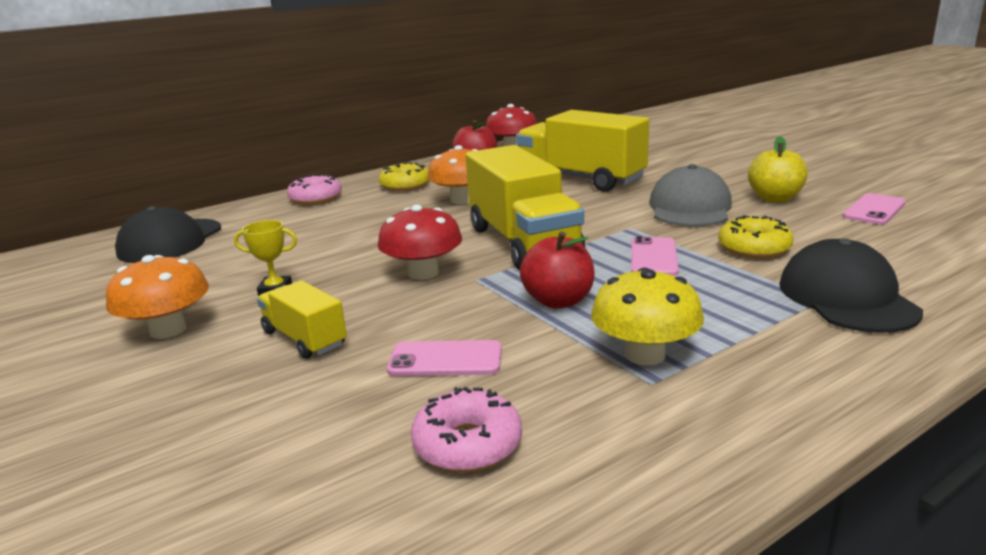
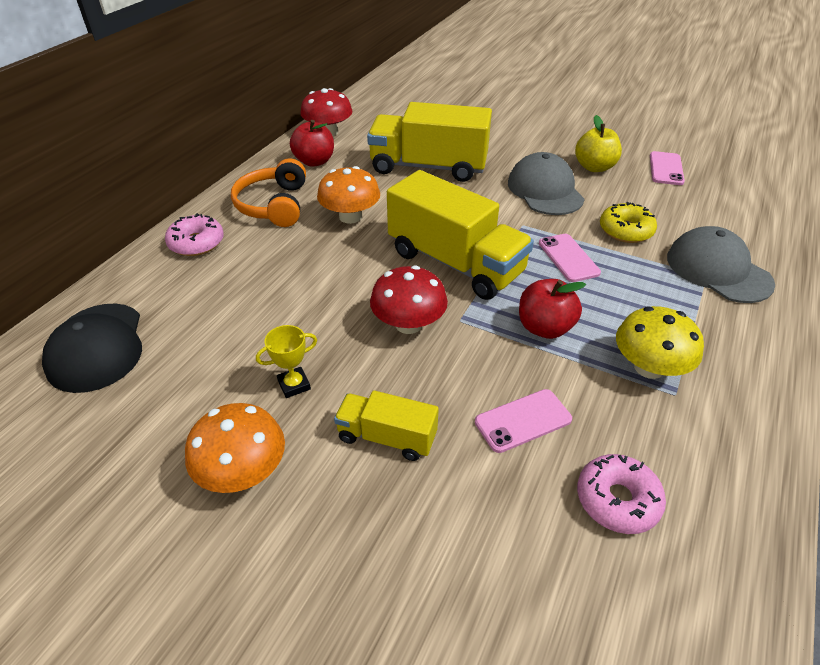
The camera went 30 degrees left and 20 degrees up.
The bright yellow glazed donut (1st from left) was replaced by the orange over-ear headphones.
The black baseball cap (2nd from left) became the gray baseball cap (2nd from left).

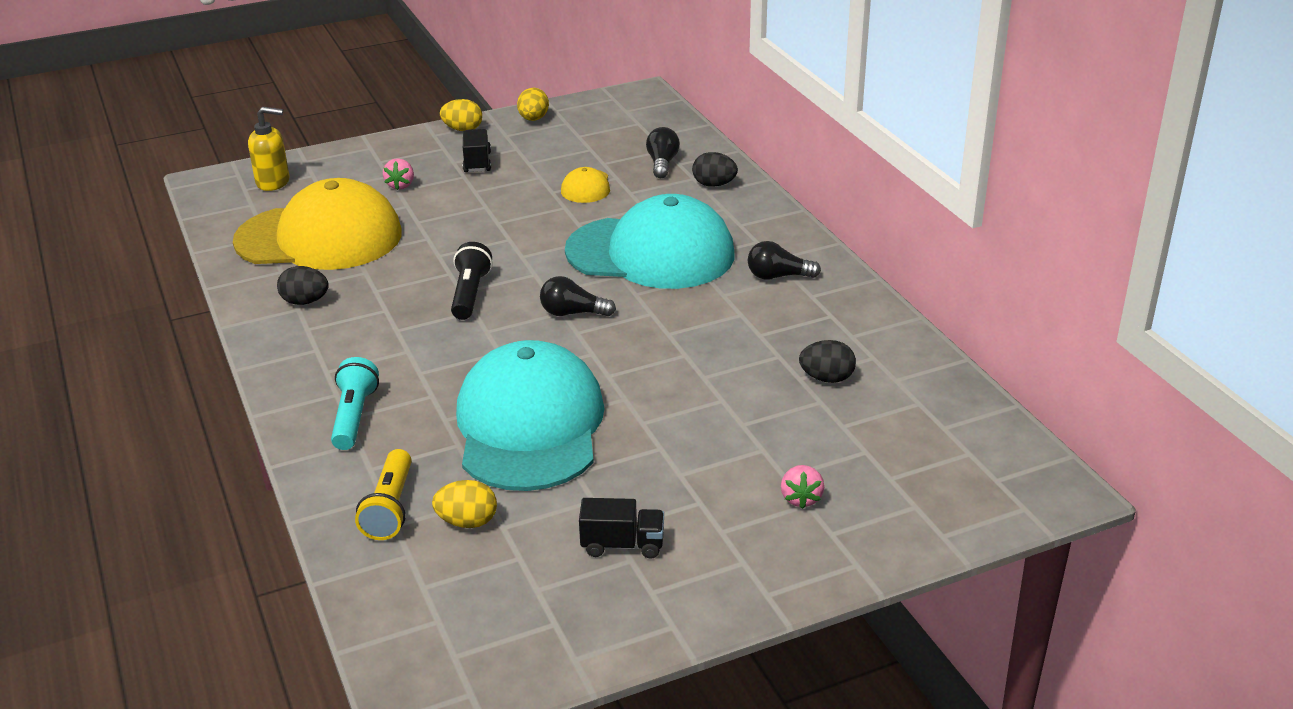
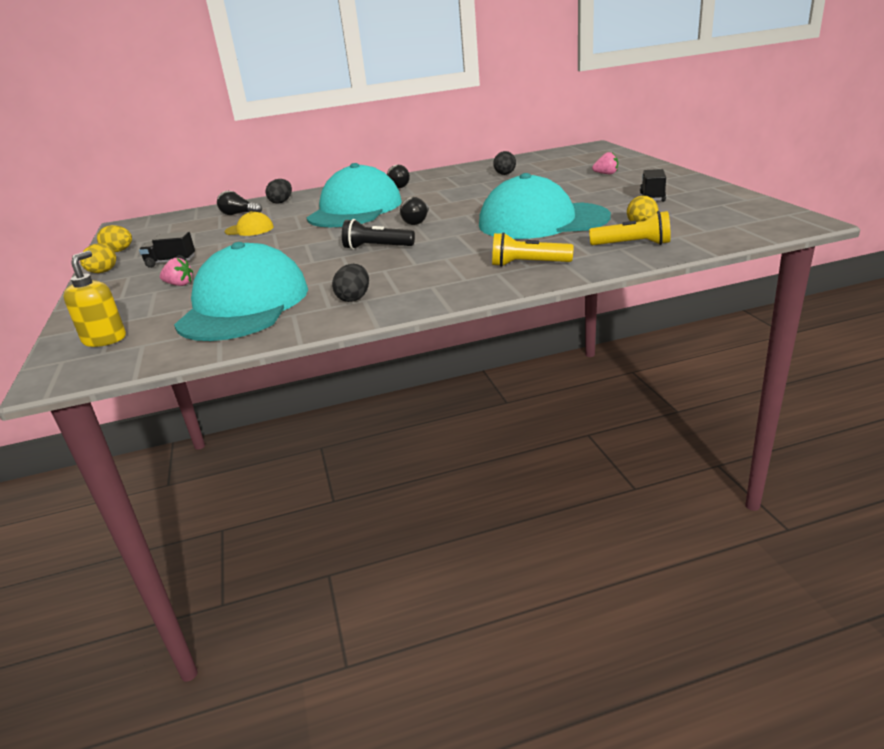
The camera went 80 degrees left and 5 degrees down.
The bright yellow baseball cap (1st from left) became the aqua baseball cap (1st from left).
The aqua pocket torch became the bright yellow pocket torch (1st from left).

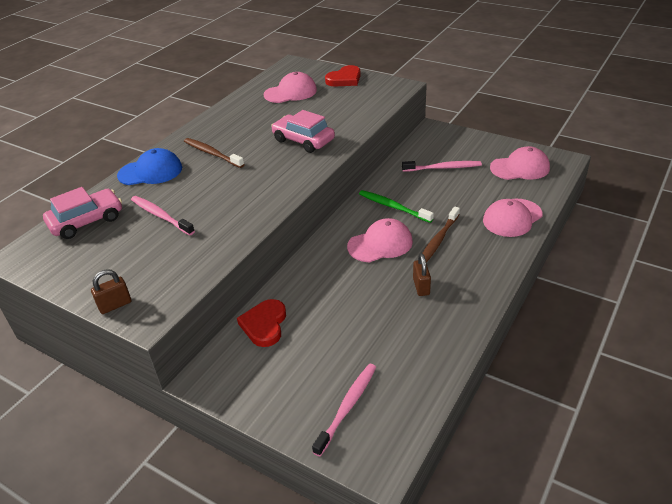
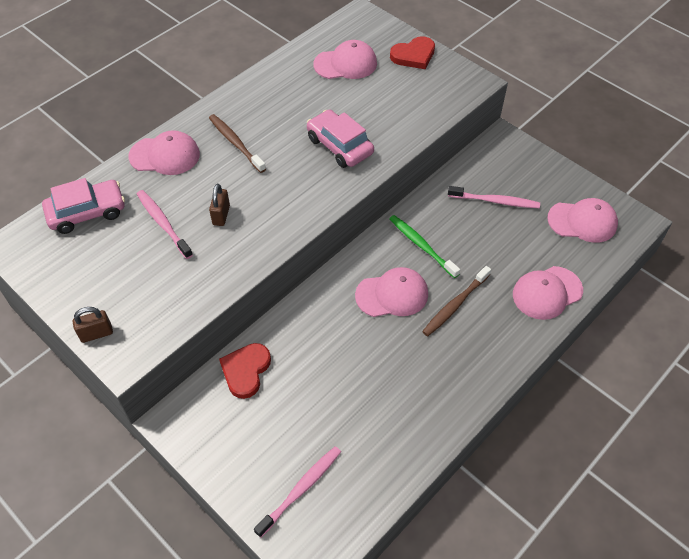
The camera went 10 degrees right and 15 degrees up.
The blue baseball cap became the pink baseball cap (1st from left).
The brown padlock (2nd from left) moved.

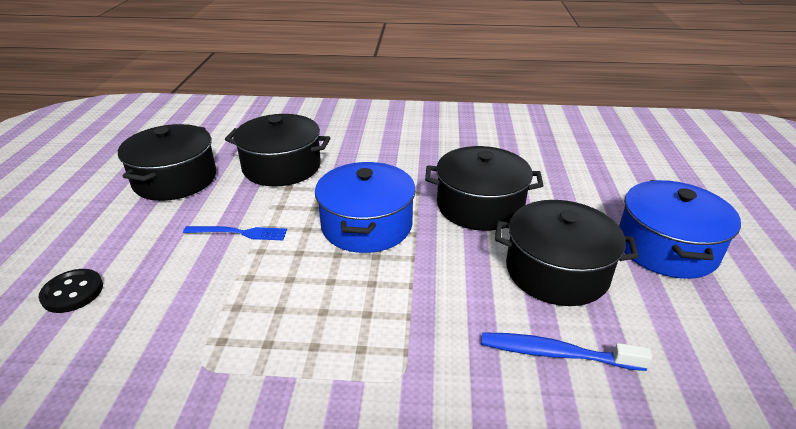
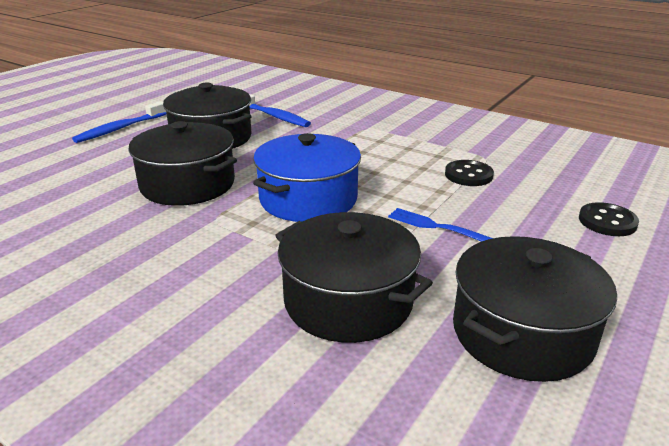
The camera went 150 degrees left and 5 degrees down.
The blue cooking pot (2nd from left) was replaced by the blue tooth brush (1st from left).
The black sewing button (1st from left) appeared.

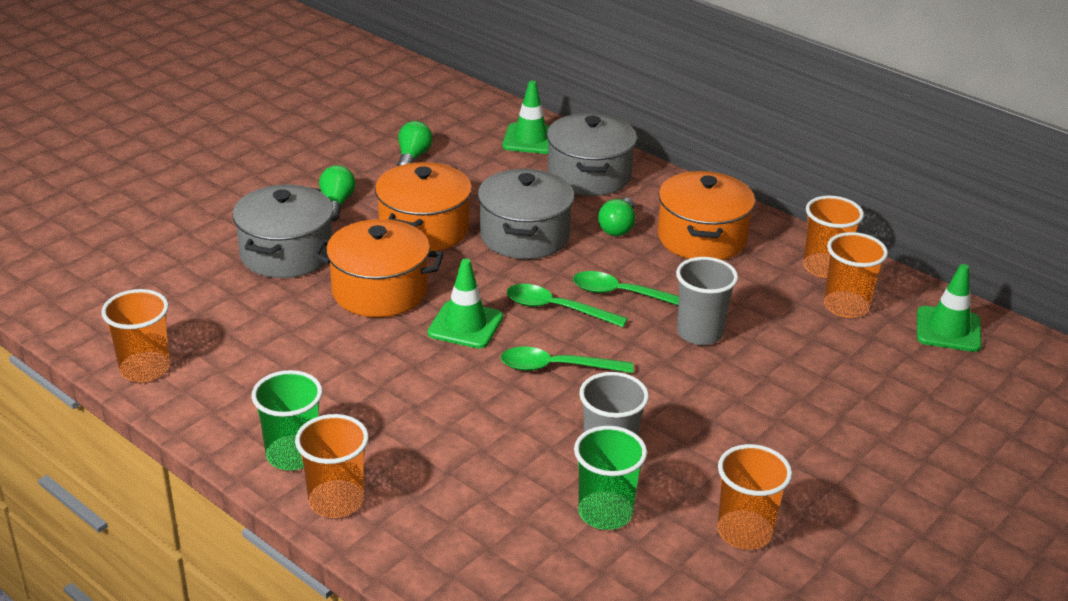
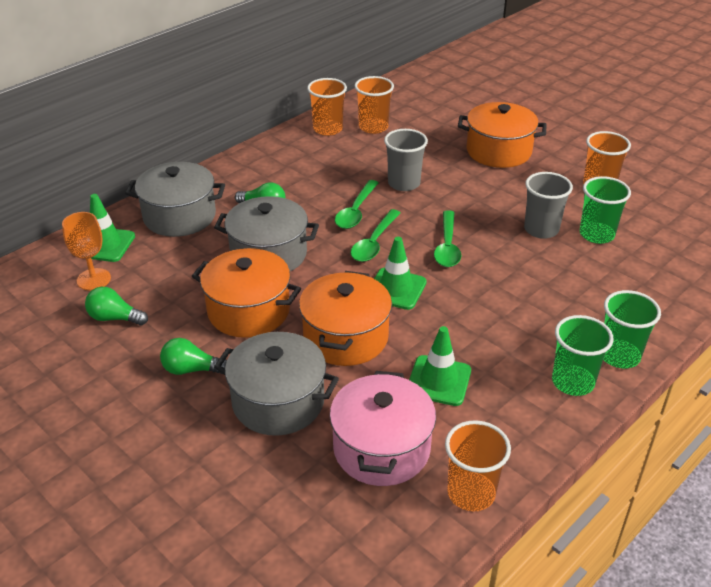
The camera went 85 degrees left and 5 degrees up.
The orange goblet appeared.
The pink cooking pot appeared.
The emerald road cone (3rd from left) moved.
The orange cooking pot (3rd from left) moved.
The orange cup (2nd from left) became the emerald cup (3rd from left).

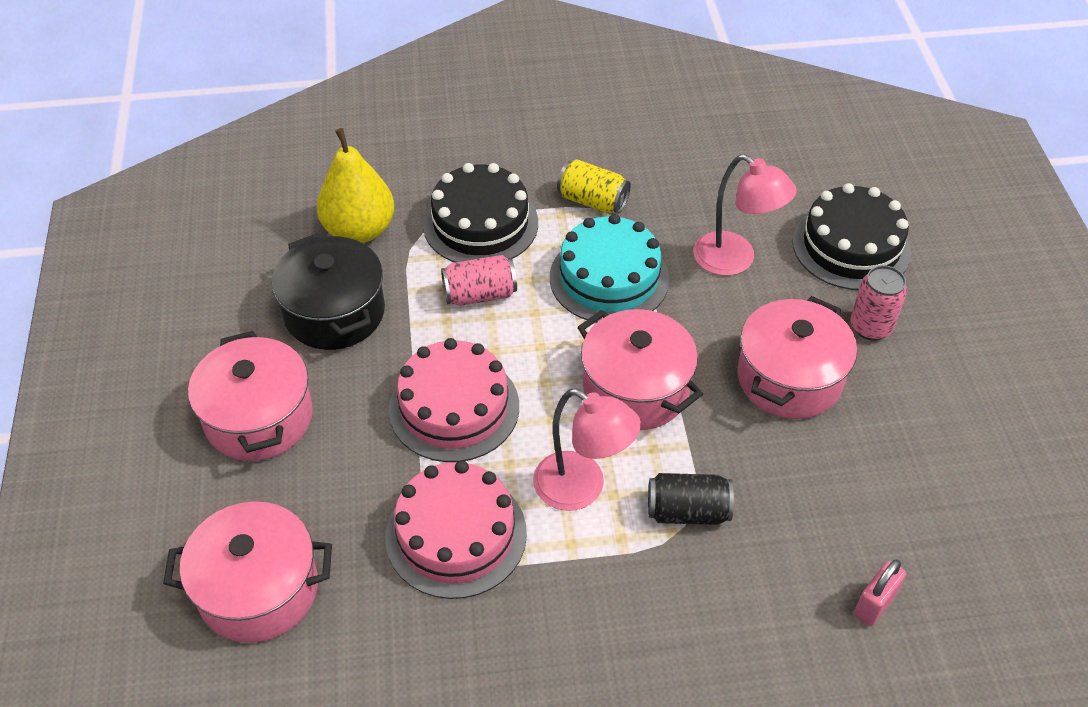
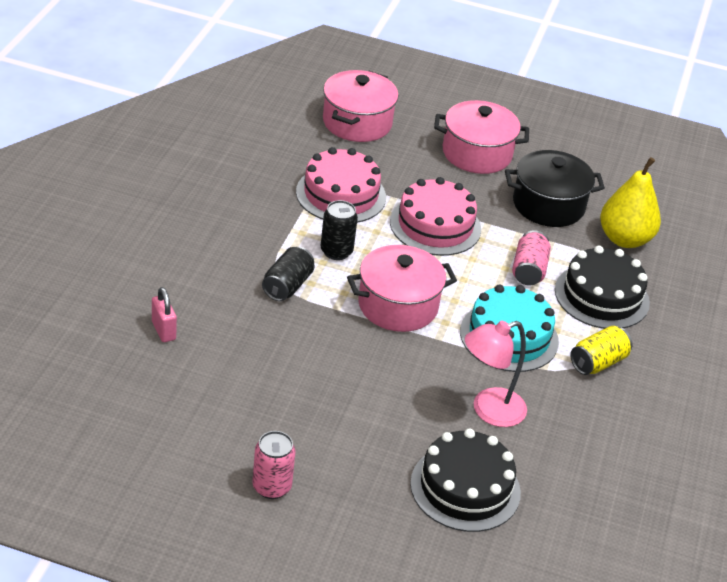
The camera went 110 degrees right and 10 degrees down.
The pink can (2nd from left in the first image) moved.
The pink lamp (1st from left) was replaced by the black can (2nd from left).
The pink cooking pot (4th from left) disappeared.

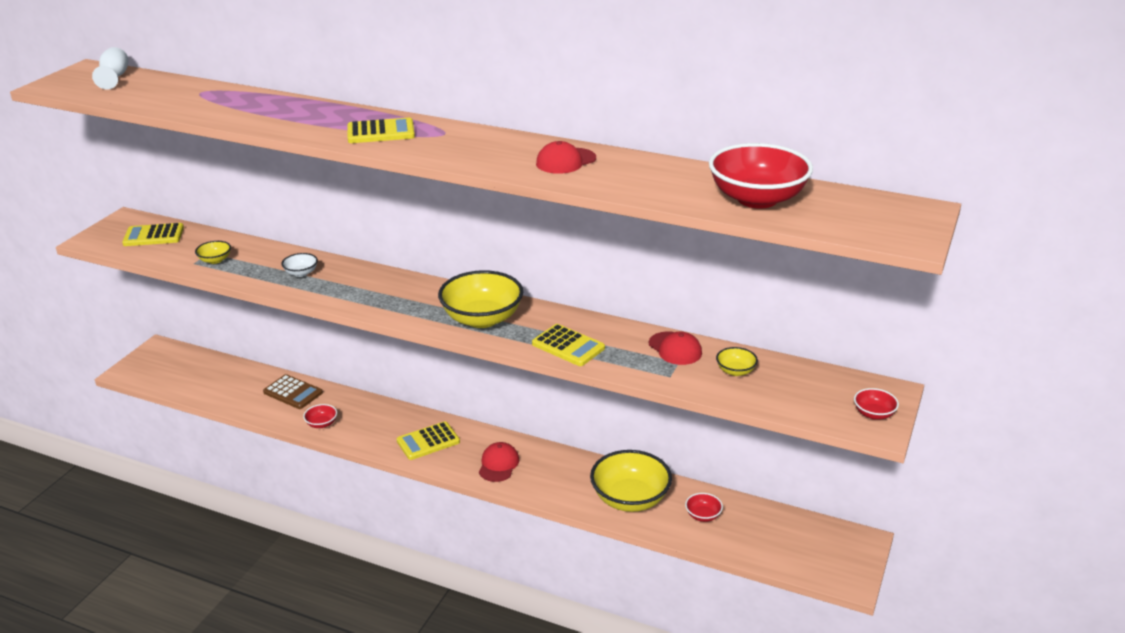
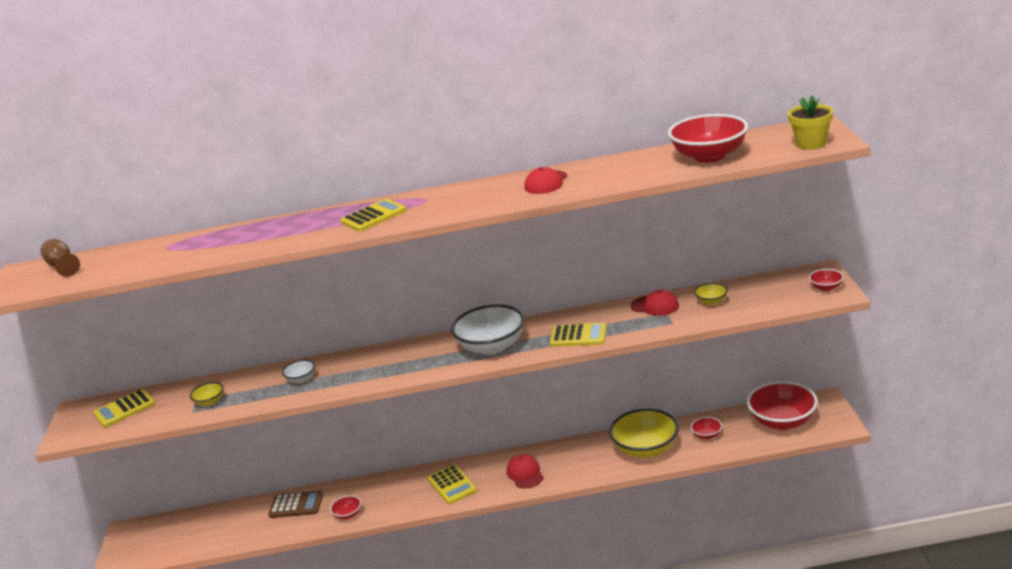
The camera went 25 degrees left and 5 degrees down.
The pure white goblet became the brown goblet.
The bright yellow calculator (3rd from left) turned 60 degrees counterclockwise.
The bright yellow serving bowl (2nd from left) became the pure white serving bowl (2nd from left).
The scarlet serving bowl (4th from left) appeared.
The bright yellow flower pot appeared.

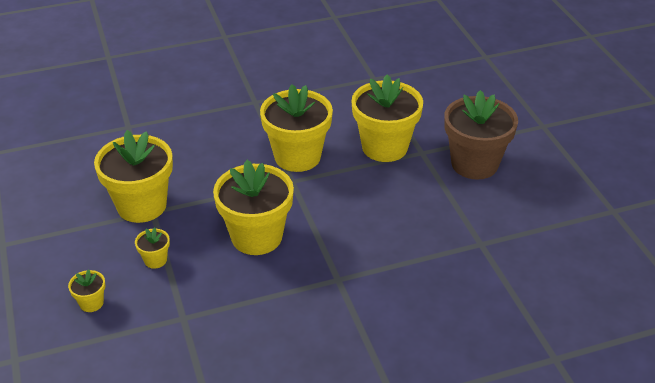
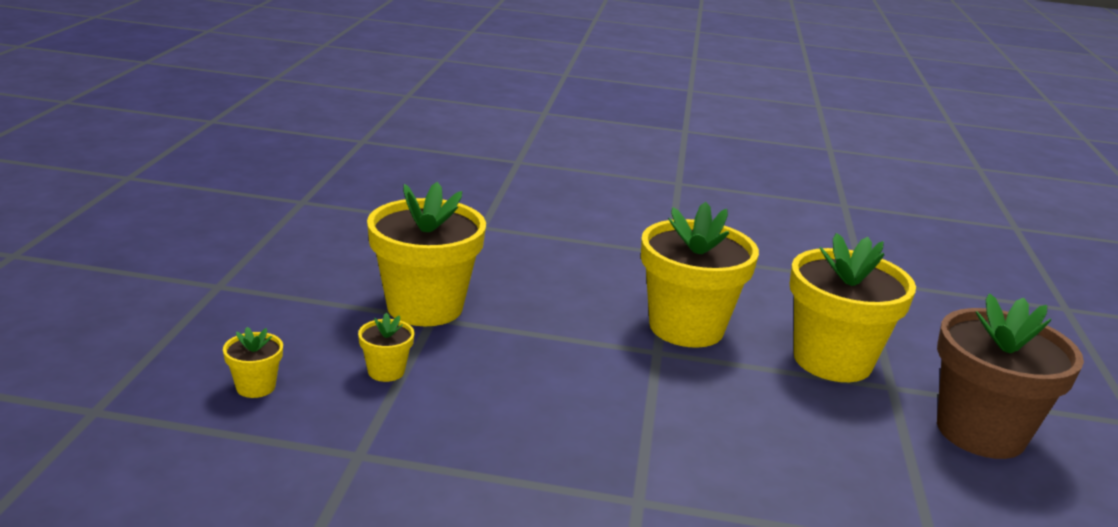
The camera went 25 degrees right and 15 degrees down.
The bright yellow flower pot (4th from left) disappeared.

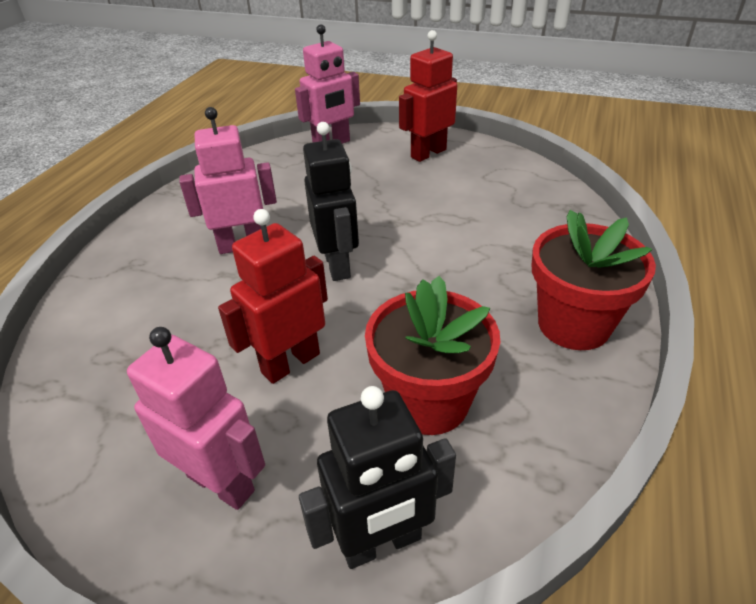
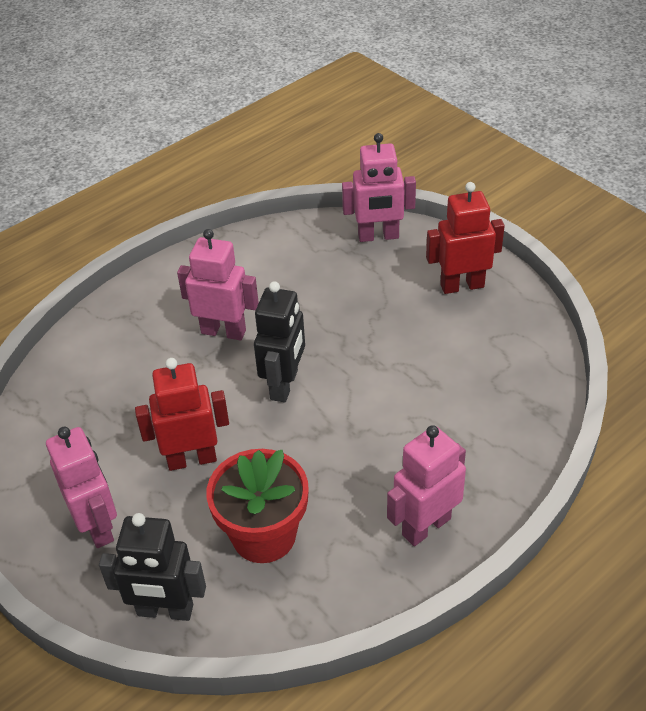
The camera went 30 degrees right and 5 degrees up.
The scarlet flower pot (2nd from left) was replaced by the pink robot figure (4th from left).

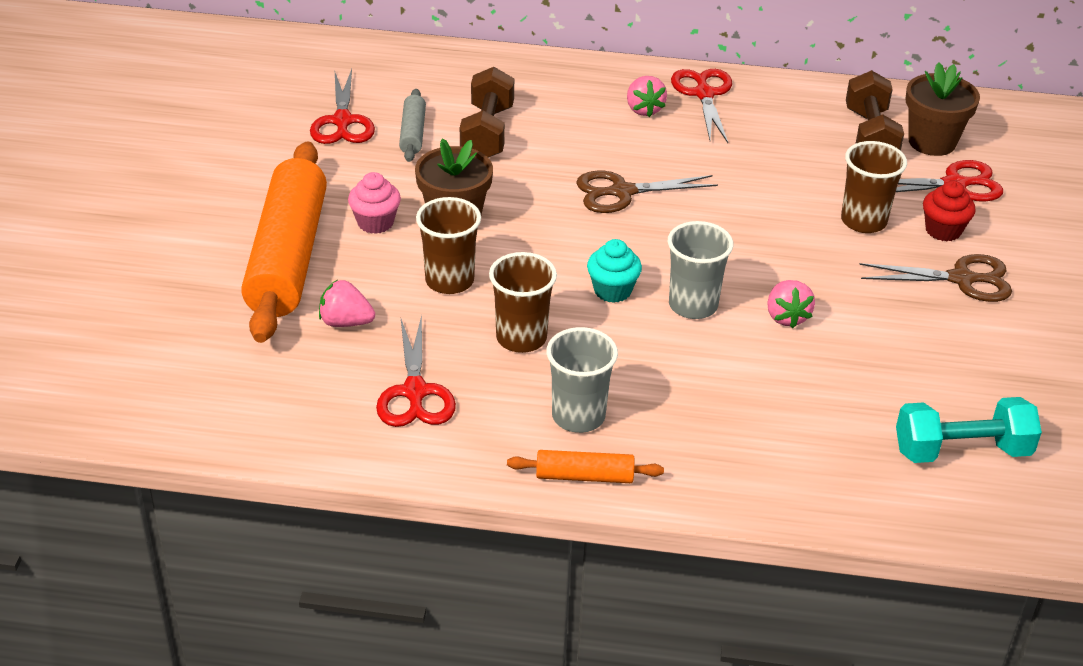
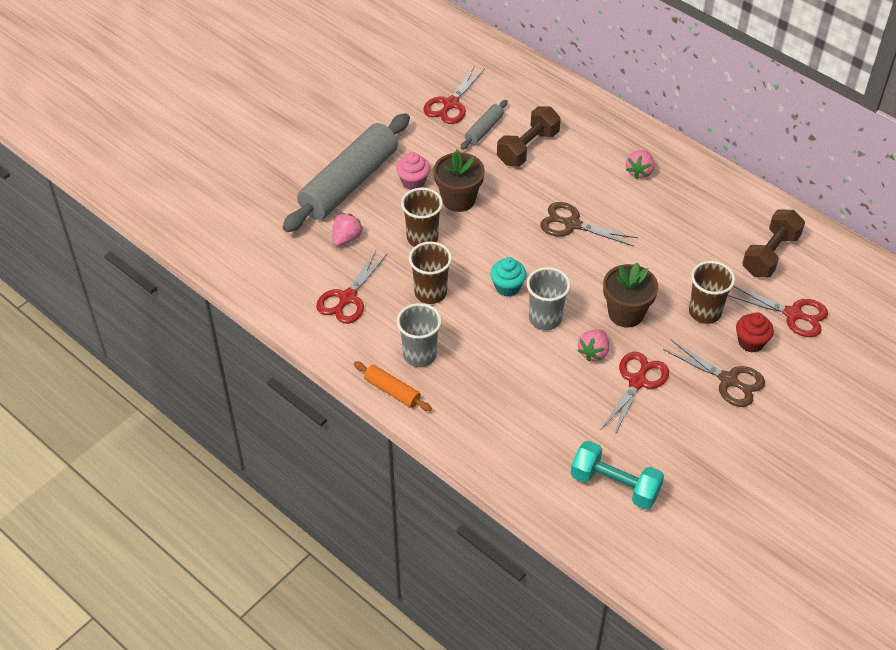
The camera went 35 degrees right and 10 degrees up.
The orange rolling pin (1st from left) became the gray rolling pin (1st from left).
The pink toy strawberry (1st from left) turned 75 degrees clockwise.
The scarlet pair of scissors (3rd from left) moved.
The brown flower pot (2nd from left) moved.

